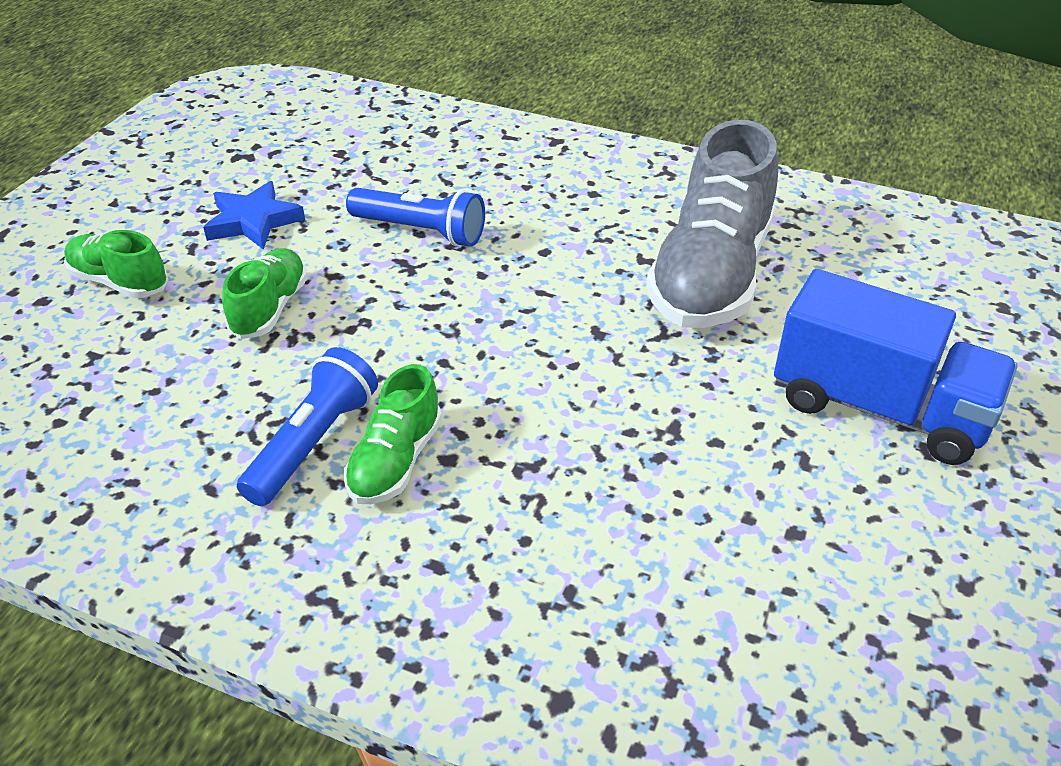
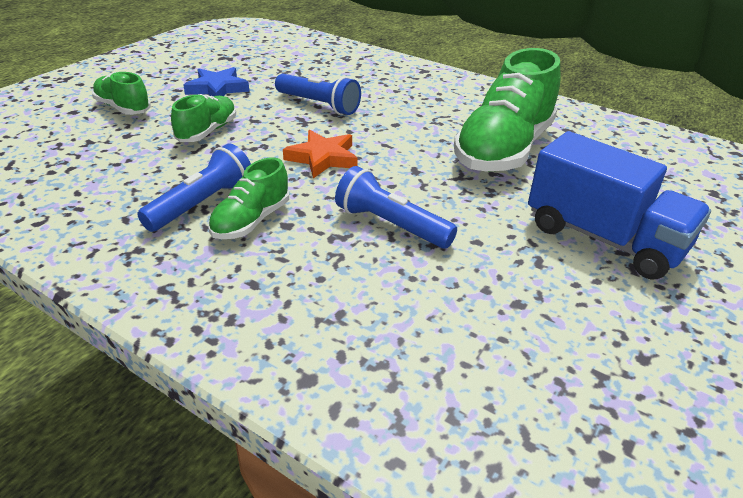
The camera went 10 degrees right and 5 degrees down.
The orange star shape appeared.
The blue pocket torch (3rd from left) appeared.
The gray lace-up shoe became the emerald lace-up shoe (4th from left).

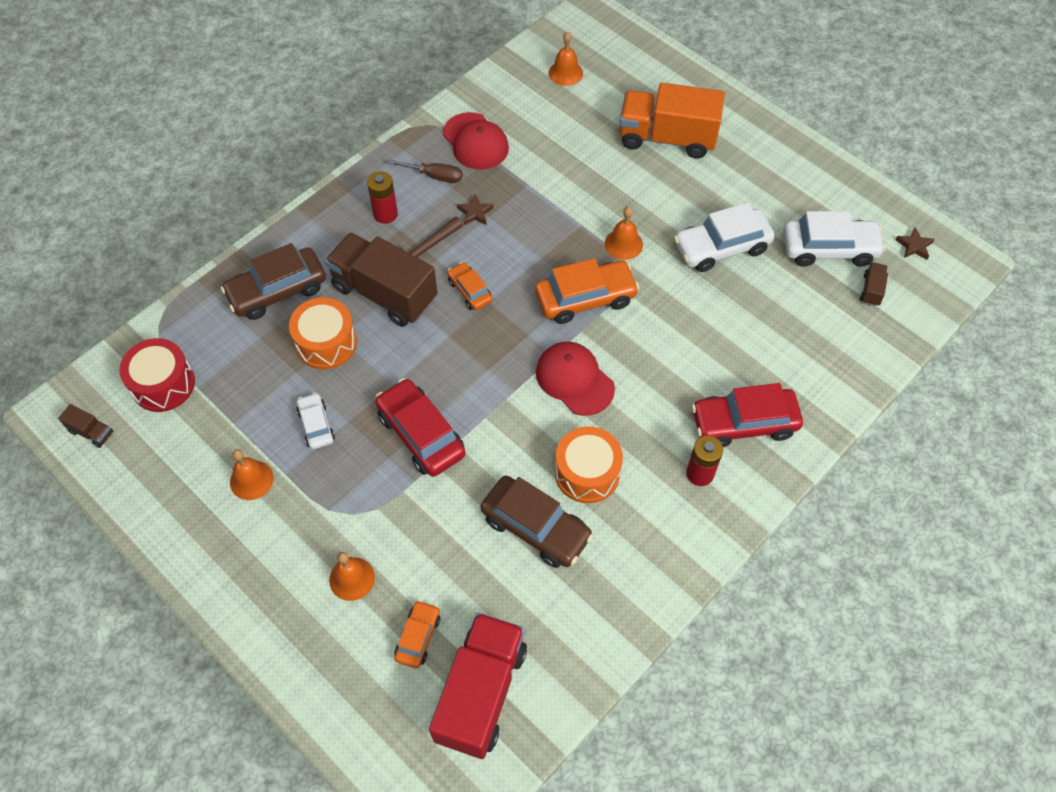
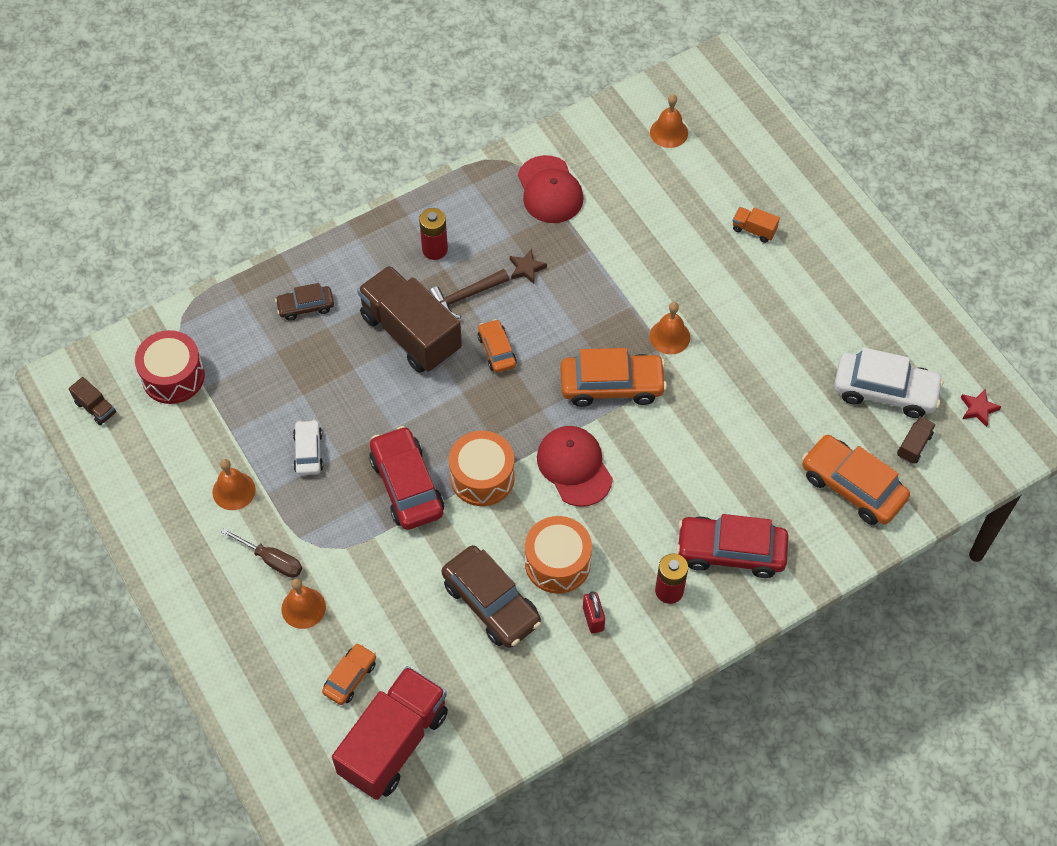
The camera went 15 degrees right and 0 degrees up.
The brown screwdriver moved.
The brown automobile (1st from left) changed to 0.56 times the size.
The orange toy drum (1st from left) moved.
The scarlet padlock appeared.
The orange lorry changed to 0.41 times the size.
The orange automobile (4th from left) appeared.
The brown star shape (2nd from left) became the scarlet star shape.
The pure white automobile (2nd from left) disappeared.

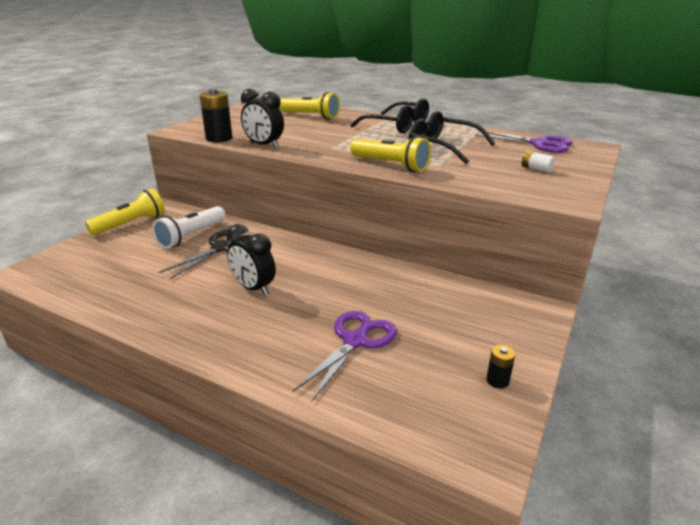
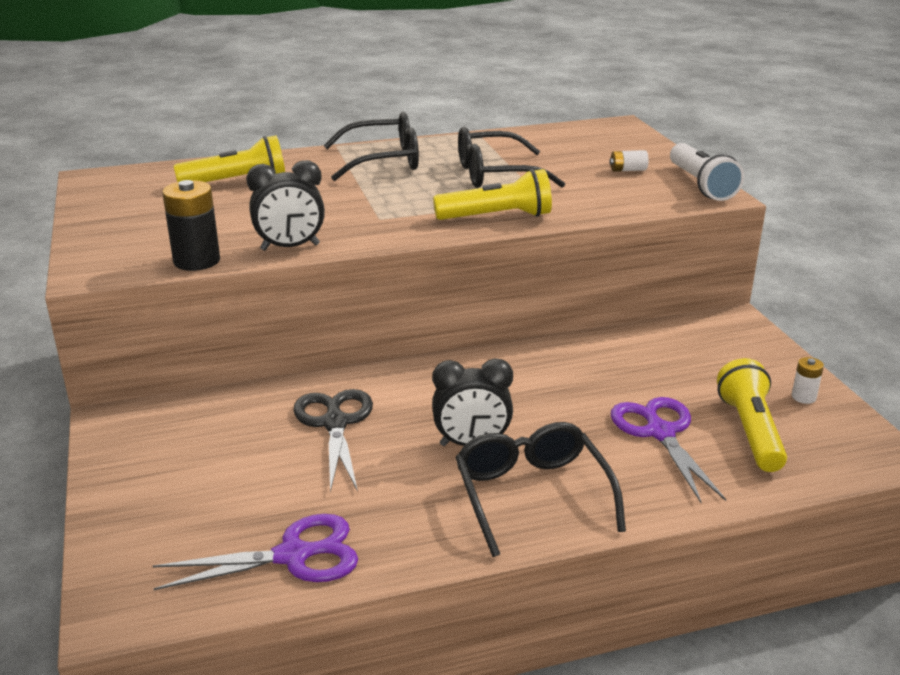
The camera went 45 degrees left and 0 degrees up.
The violet pair of scissors (2nd from left in the first image) moved.
The black glasses (3rd from left) appeared.
The pure white pocket torch moved.
The bright yellow pocket torch (1st from left in the first image) moved.
The black battery (2nd from left) became the pure white battery (2nd from left).

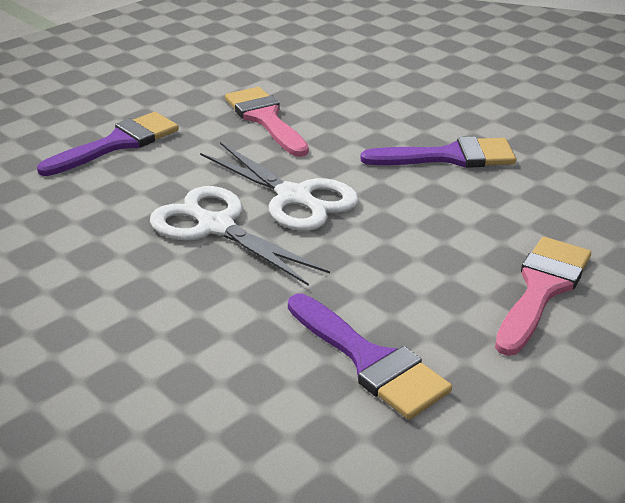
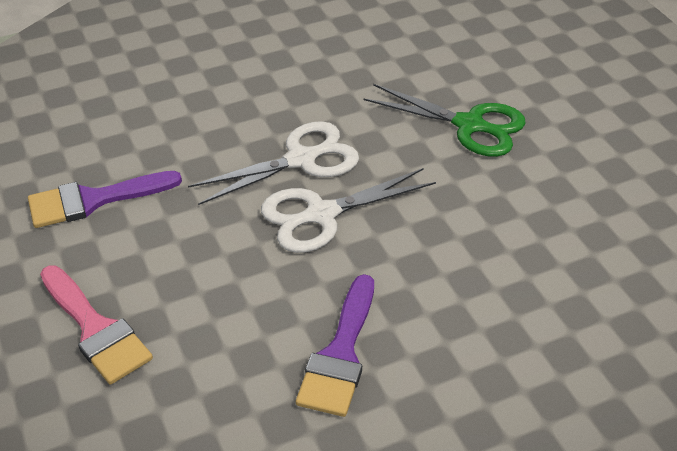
The camera went 110 degrees right and 10 degrees up.
The violet paint brush (1st from left) was replaced by the emerald pair of scissors.
The pink paint brush (1st from left) disappeared.

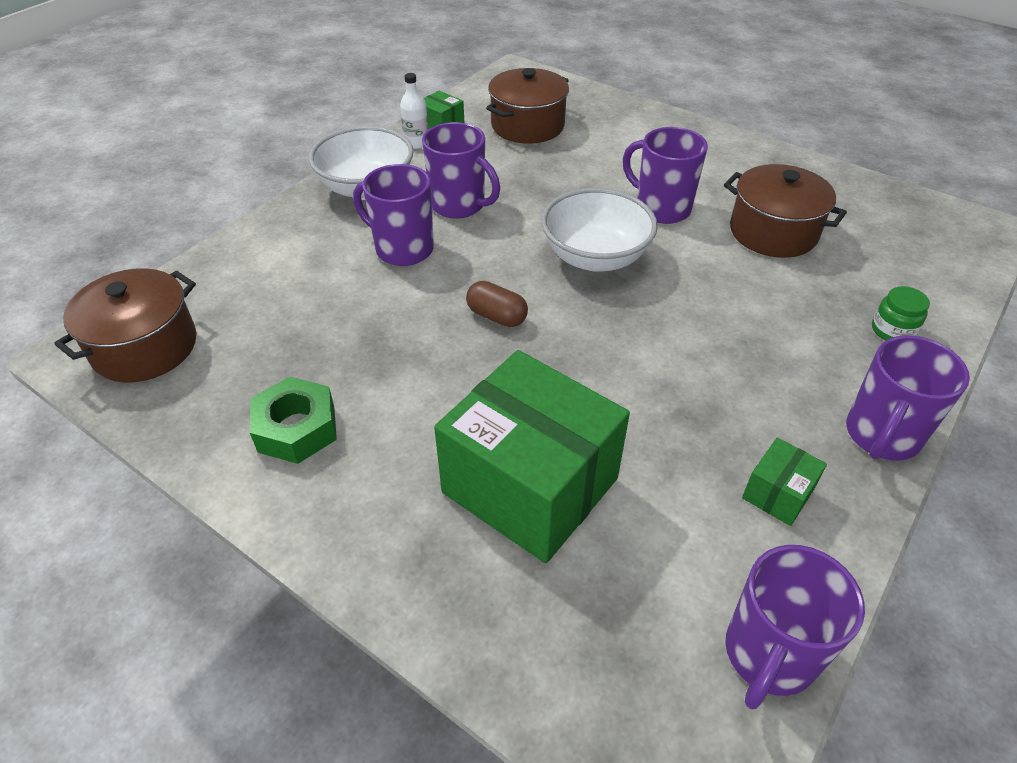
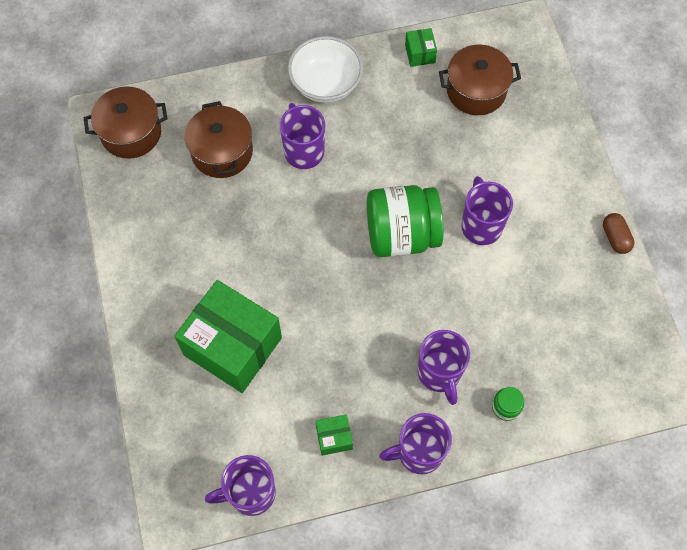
The camera went 40 degrees right and 20 degrees up.
The emerald box (2nd from left in the first image) turned 45 degrees counterclockwise.
The brown cooking pot (3rd from left in the first image) moved.
The pure white serving bowl (2nd from left) was replaced by the emerald jar (1st from left).
The violet tea mug (2nd from left in the first image) moved.
The brown pill shape moved.
The emerald nut disappeared.
The pure white drink bottle disappeared.

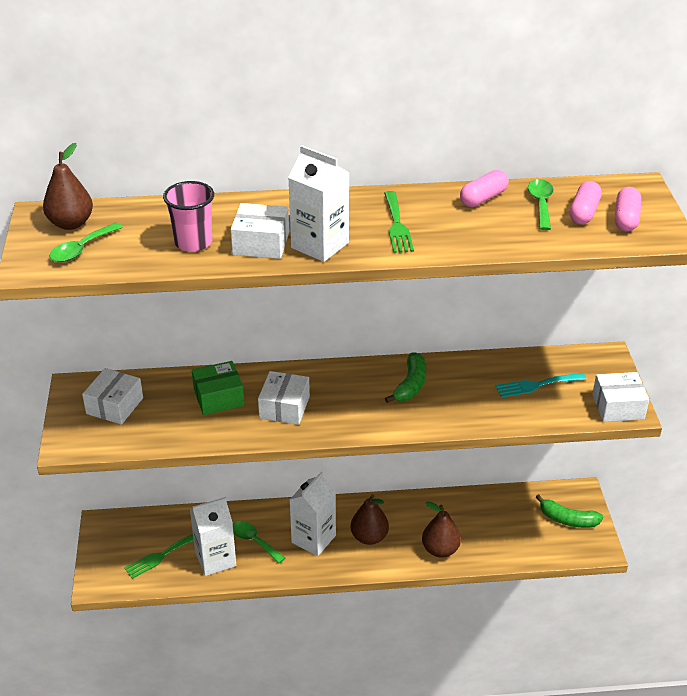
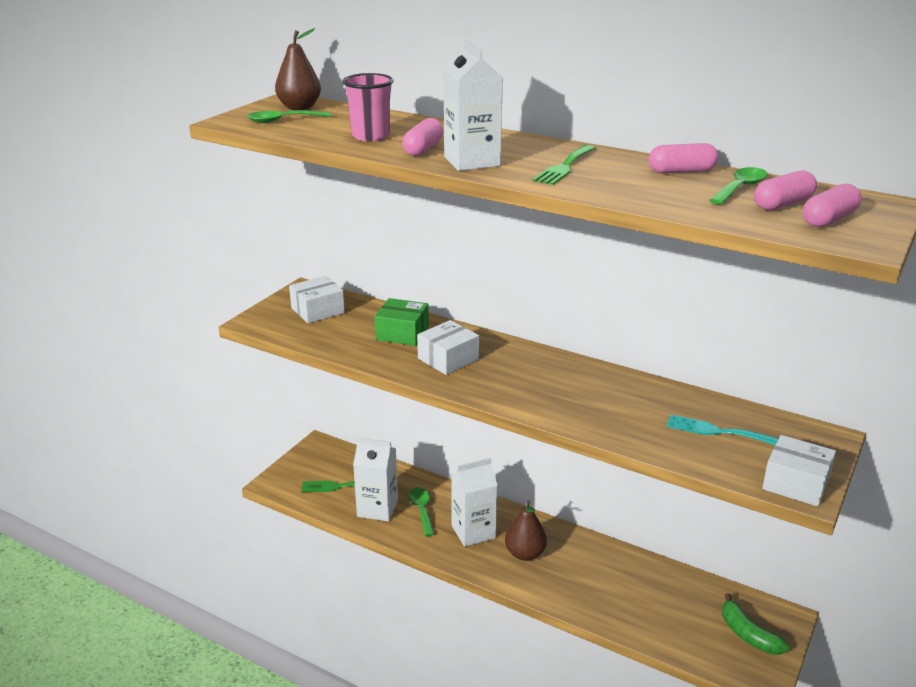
The camera went 35 degrees right and 10 degrees down.
The pure white box (2nd from left) was replaced by the pink pill shape (1st from left).
The emerald toy banana (1st from left) disappeared.
The brown pear fruit (3rd from left) disappeared.

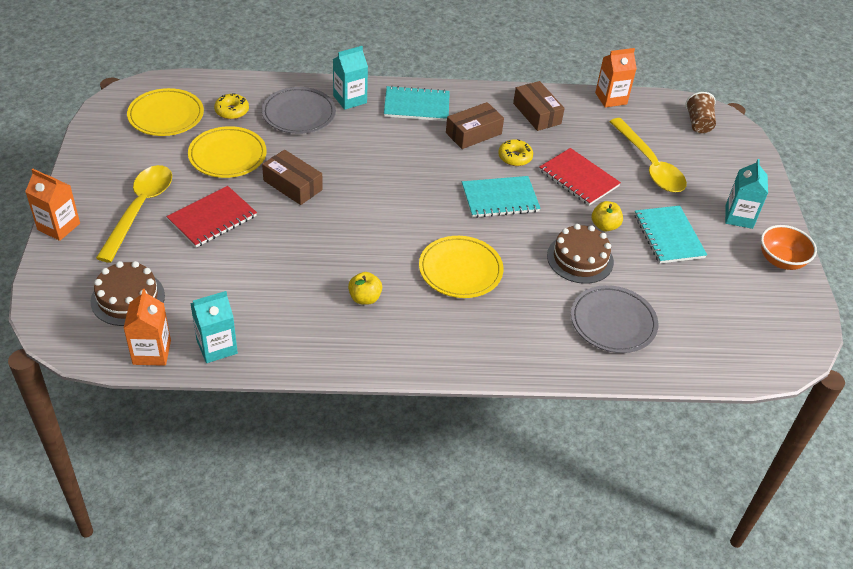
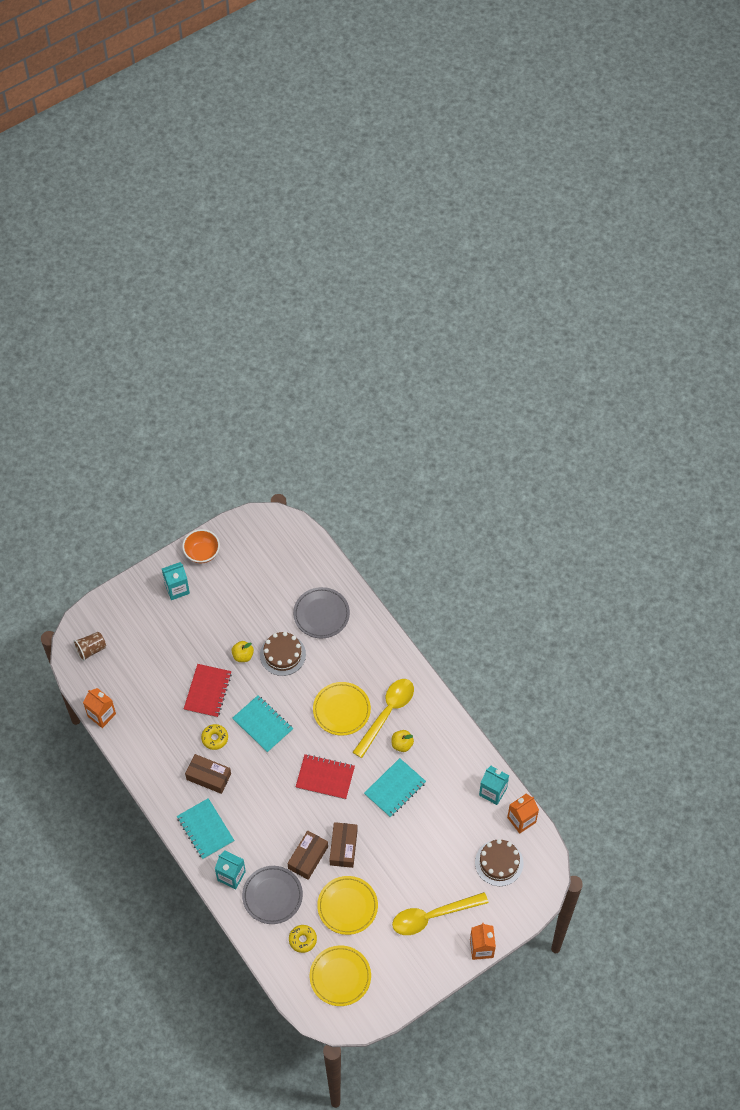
The camera went 120 degrees left and 15 degrees up.
The brown box (3rd from left in the first image) moved.
The scarlet exercise book (1st from left in the first image) moved.
The bright yellow spoon (2nd from left in the first image) moved.
The aqua exercise book (3rd from left) moved.

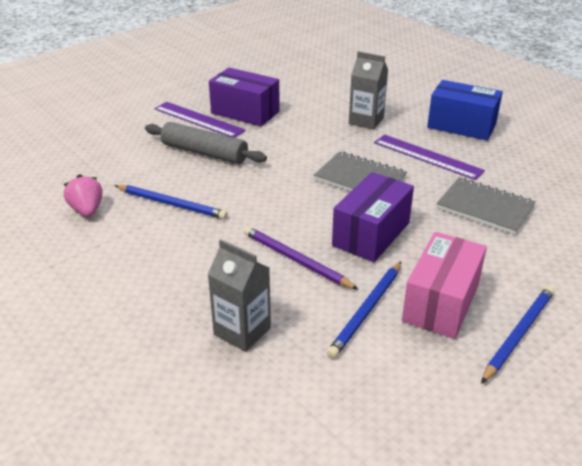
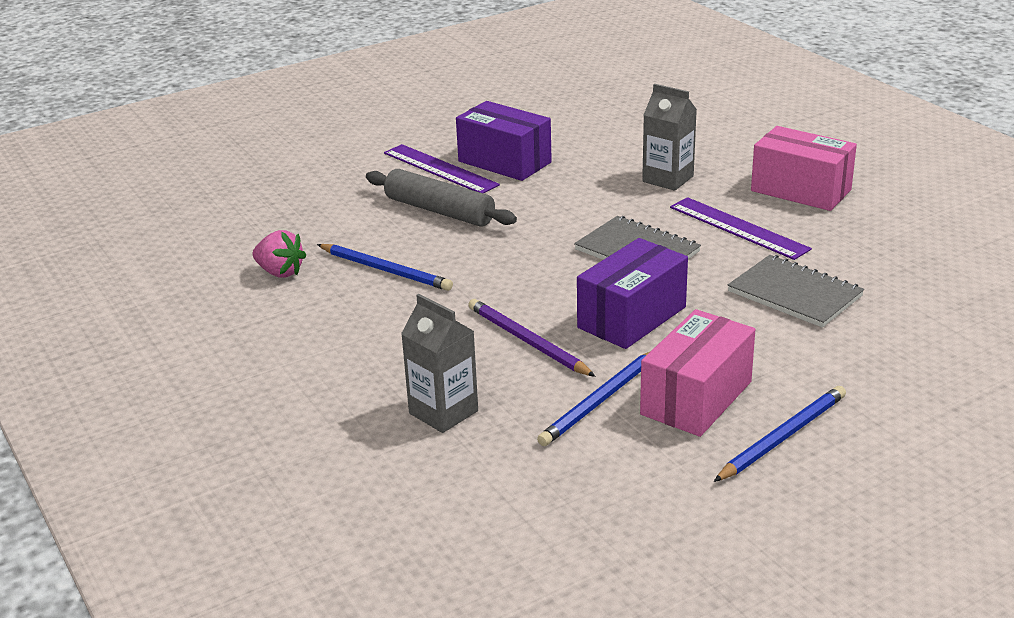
The camera went 10 degrees right and 5 degrees down.
The pink toy strawberry turned 135 degrees clockwise.
The blue box became the pink box (2nd from left).

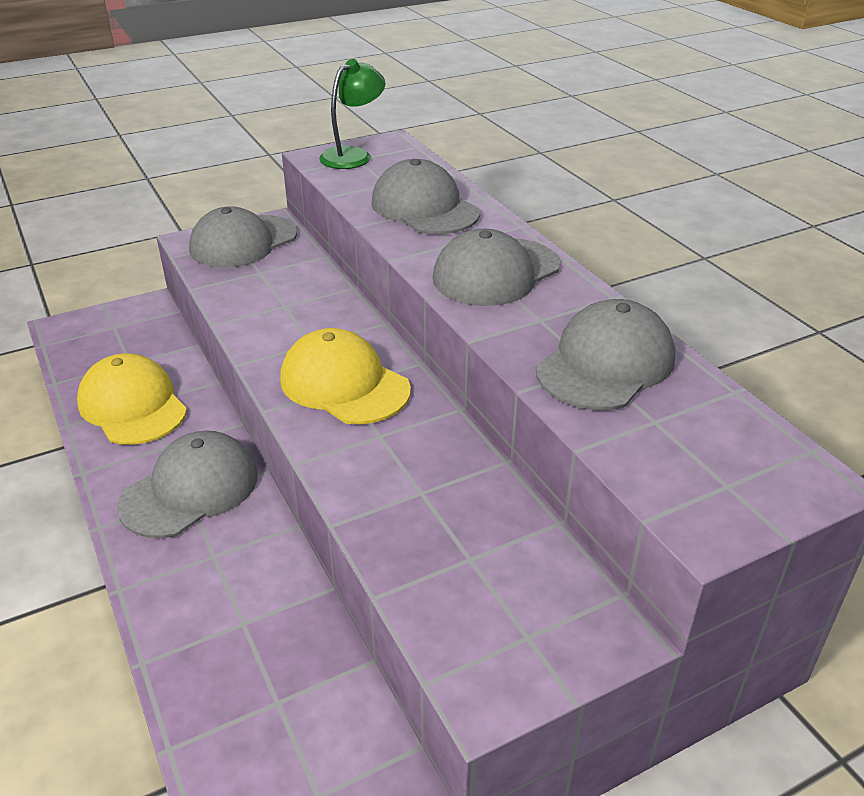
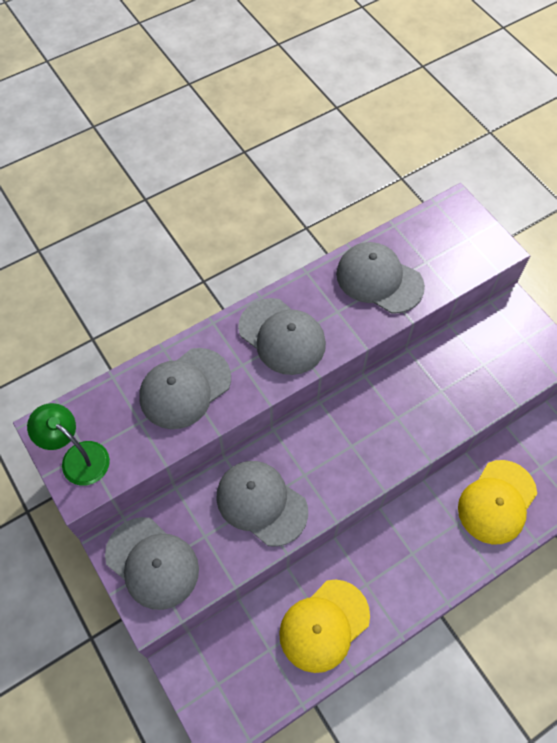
The camera went 95 degrees left and 25 degrees up.
The gray baseball cap (1st from left in the first image) moved.
The bright yellow baseball cap (2nd from left) moved.

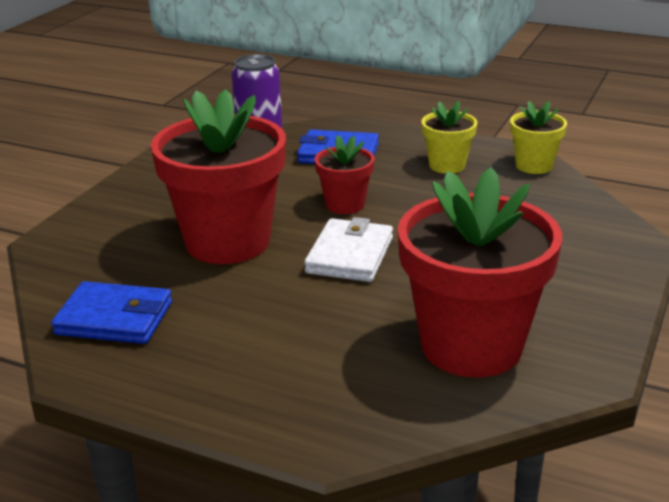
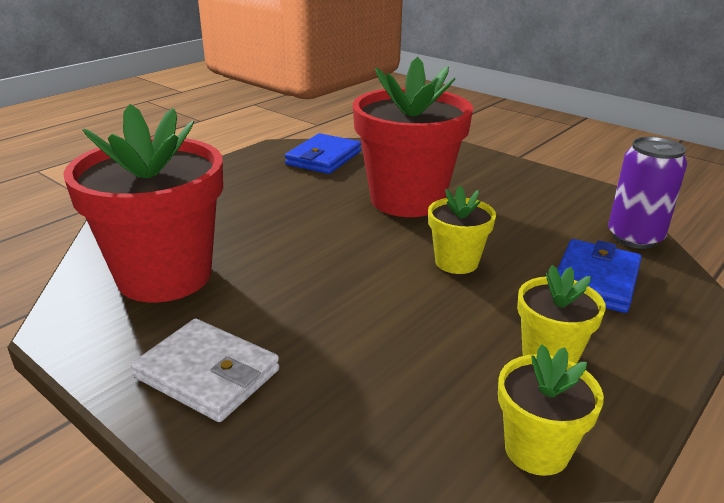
The camera went 105 degrees right and 0 degrees up.
The pure white wallet moved.
The scarlet flower pot (2nd from left) became the bright yellow flower pot (1st from left).

